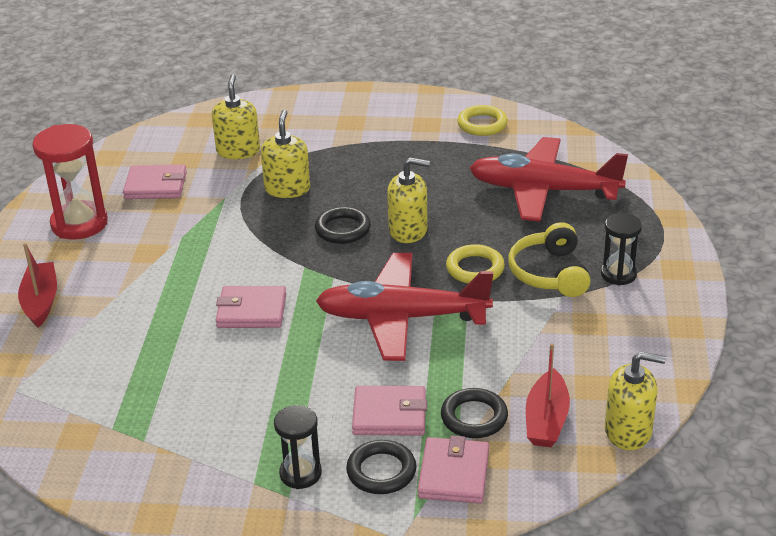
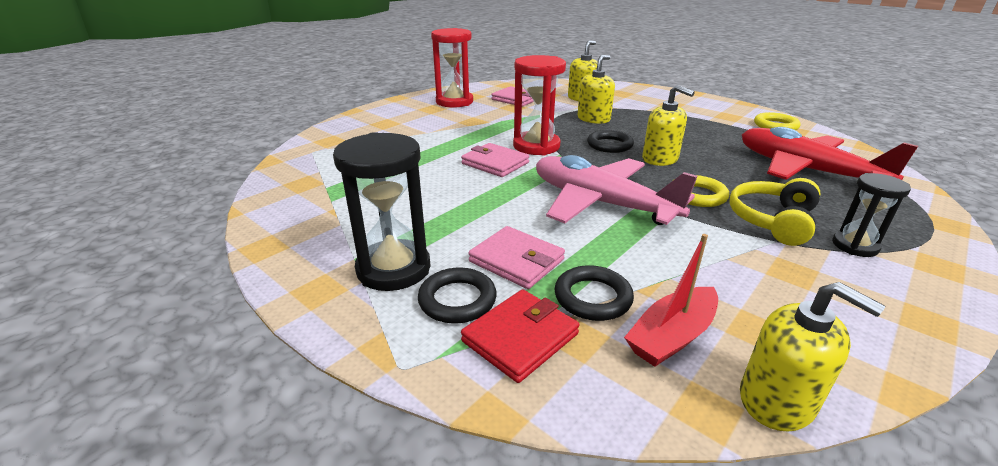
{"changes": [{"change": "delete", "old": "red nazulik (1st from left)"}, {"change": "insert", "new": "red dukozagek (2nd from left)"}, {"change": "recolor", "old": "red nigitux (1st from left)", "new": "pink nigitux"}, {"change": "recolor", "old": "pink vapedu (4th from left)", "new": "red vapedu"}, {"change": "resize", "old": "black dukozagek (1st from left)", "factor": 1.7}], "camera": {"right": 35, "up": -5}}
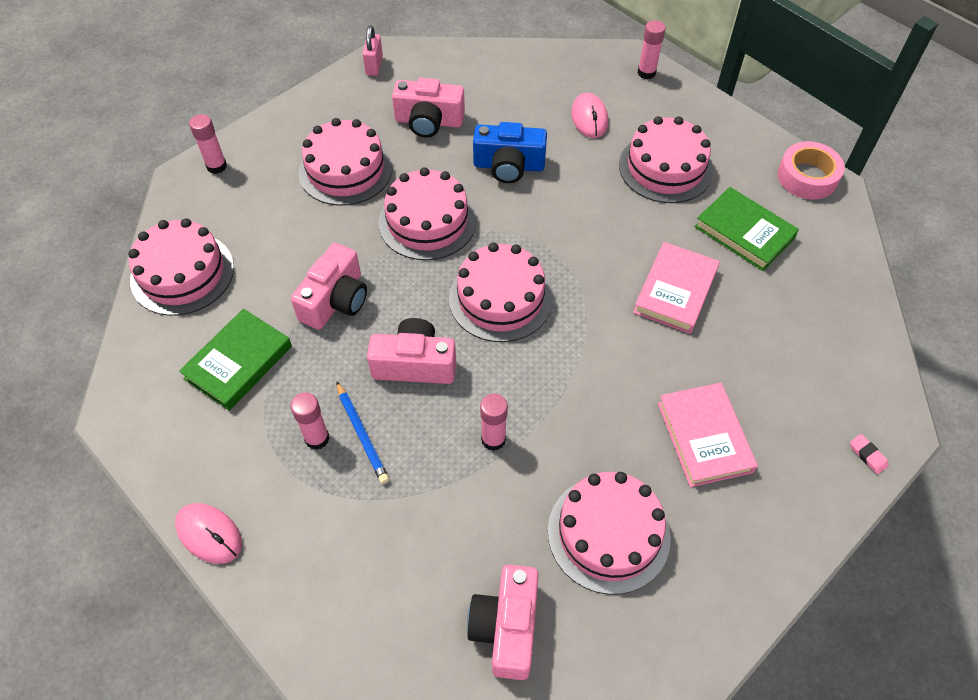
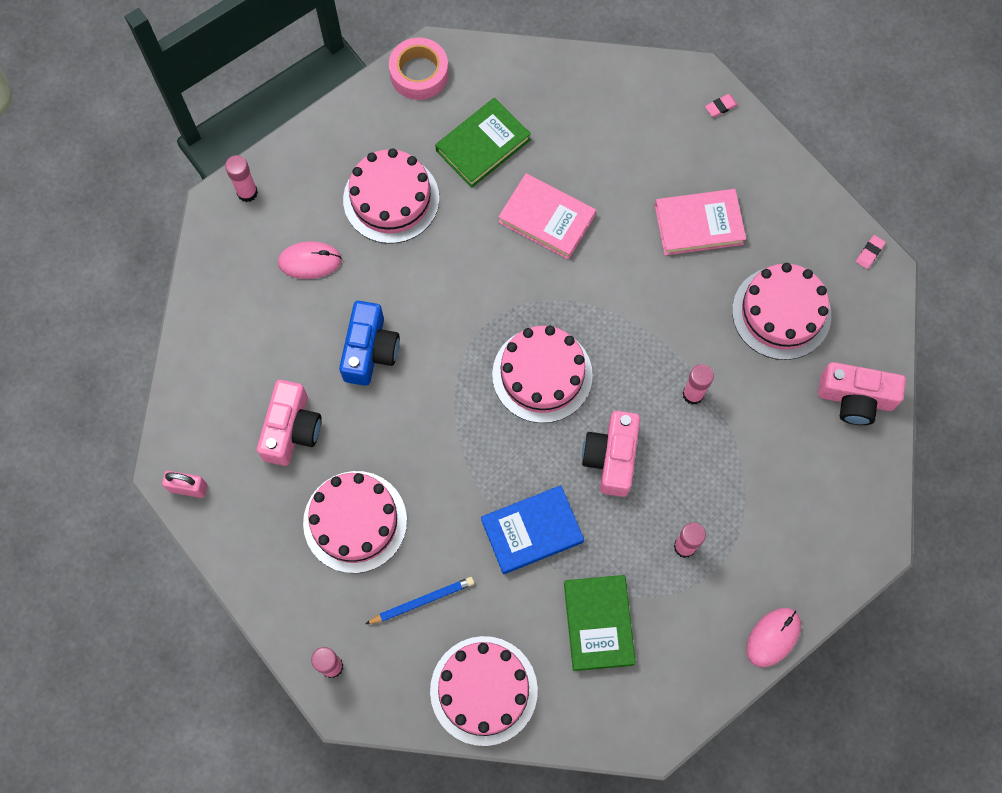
{"changes": [{"change": "delete", "old": "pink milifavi (3rd from left)"}, {"change": "insert", "new": "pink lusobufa (2nd from left)"}, {"change": "move", "old": "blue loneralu"}, {"change": "replace", "old": "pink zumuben (1st from left)", "new": "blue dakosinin"}, {"change": "rotate", "old": "green dakosinin (1st from left in the first image)", "degrees": 45}], "camera": {"right": -85, "up": 15}}
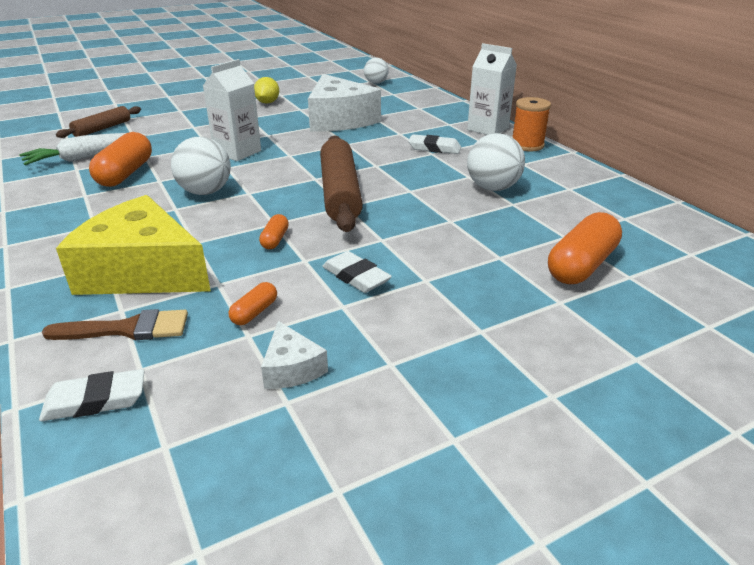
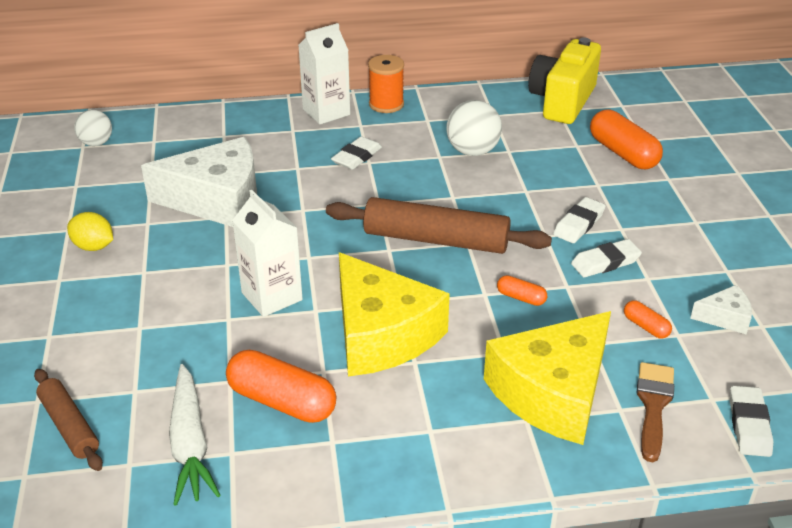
{"changes": [{"change": "insert", "new": "yellow zumuben"}, {"change": "insert", "new": "white lusobufa (2nd from left)"}, {"change": "replace", "old": "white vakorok (1st from left)", "new": "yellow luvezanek (1st from left)"}], "camera": {"right": -70, "up": 5}}
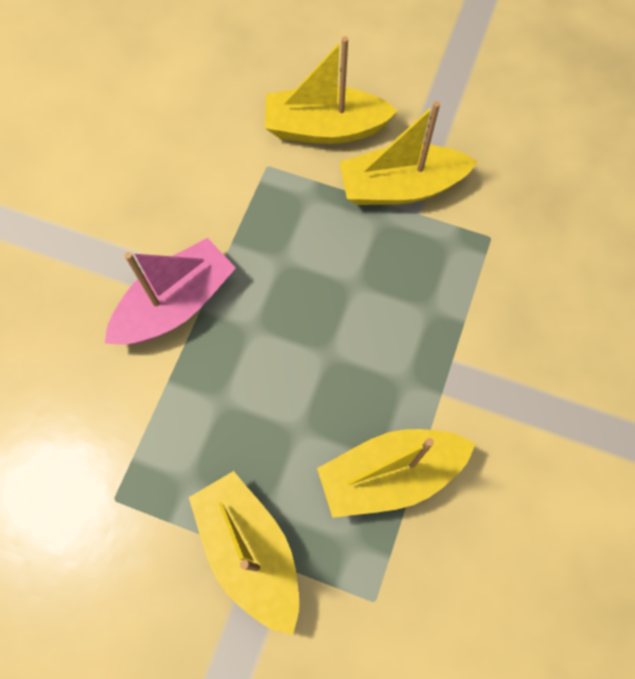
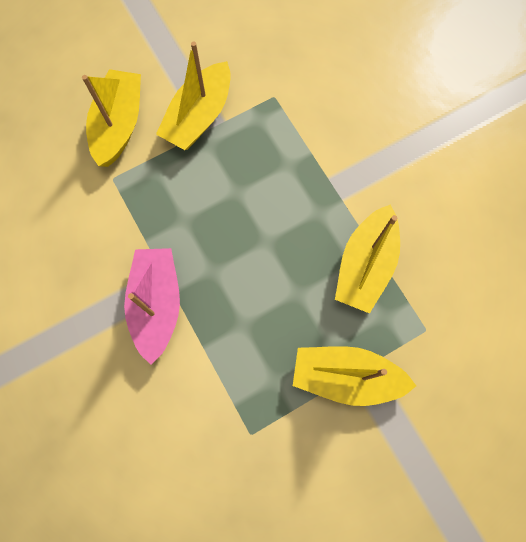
{"changes": [{"change": "rotate", "old": "yellow nazulik (2nd from left in the first image)", "degrees": 150}], "camera": {"right": -50, "up": 5}}
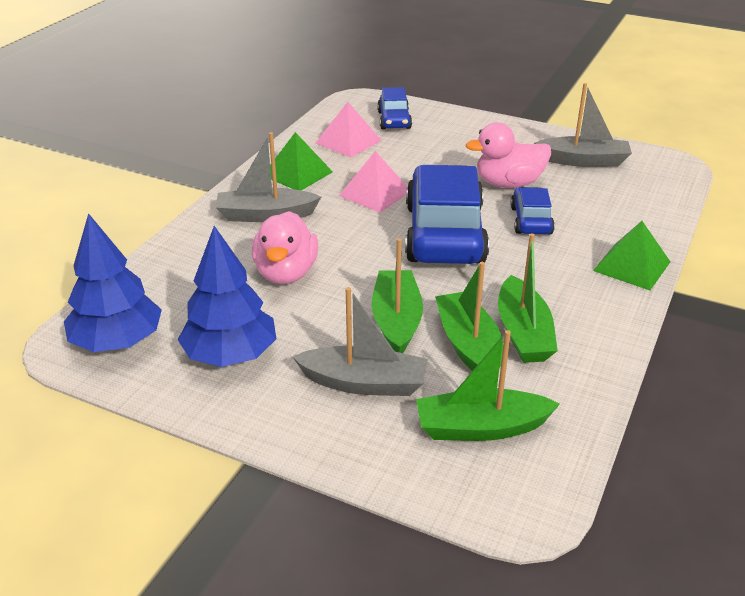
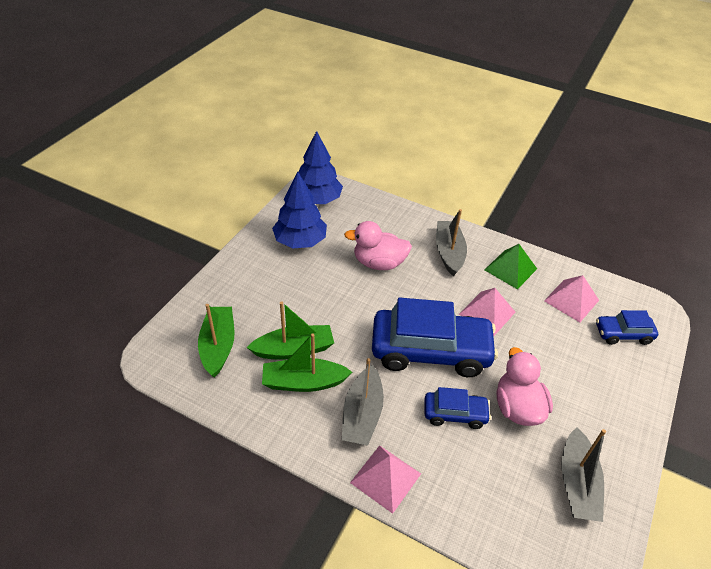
{"changes": [{"change": "delete", "old": "green nazulik (1st from left)"}, {"change": "move", "old": "grey nazulik (2nd from left in the first image)", "new": "grey nazulik (1st from left)"}, {"change": "recolor", "old": "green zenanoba (2nd from left)", "new": "pink zenanoba (1st from left)"}], "camera": {"right": 90, "up": 10}}
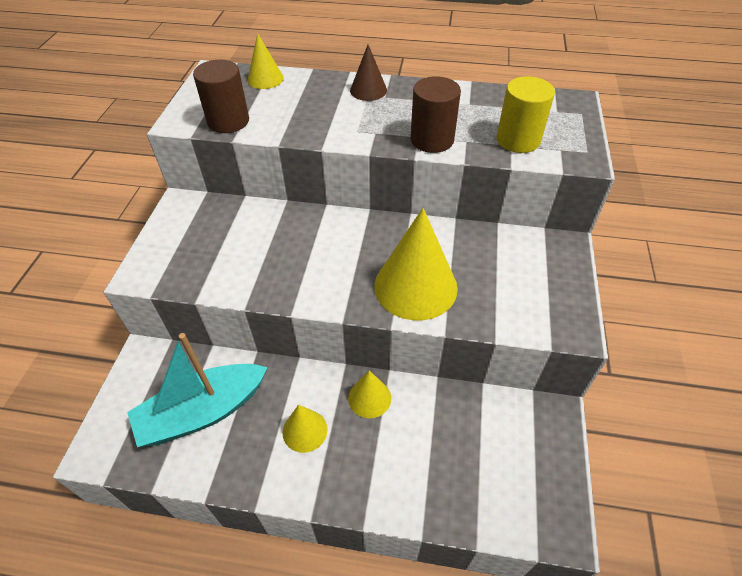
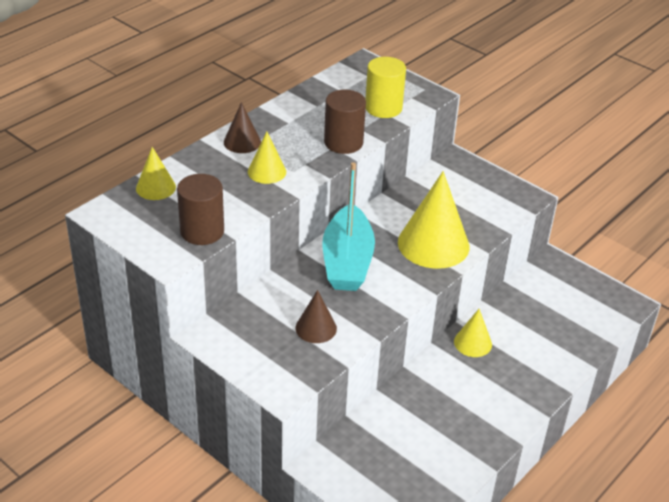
{"changes": [{"change": "insert", "new": "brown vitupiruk (2nd from left)"}, {"change": "move", "old": "turquoise nazulik"}, {"change": "move", "old": "yellow vitupiruk (2nd from left)"}], "camera": {"right": -60, "up": -10}}
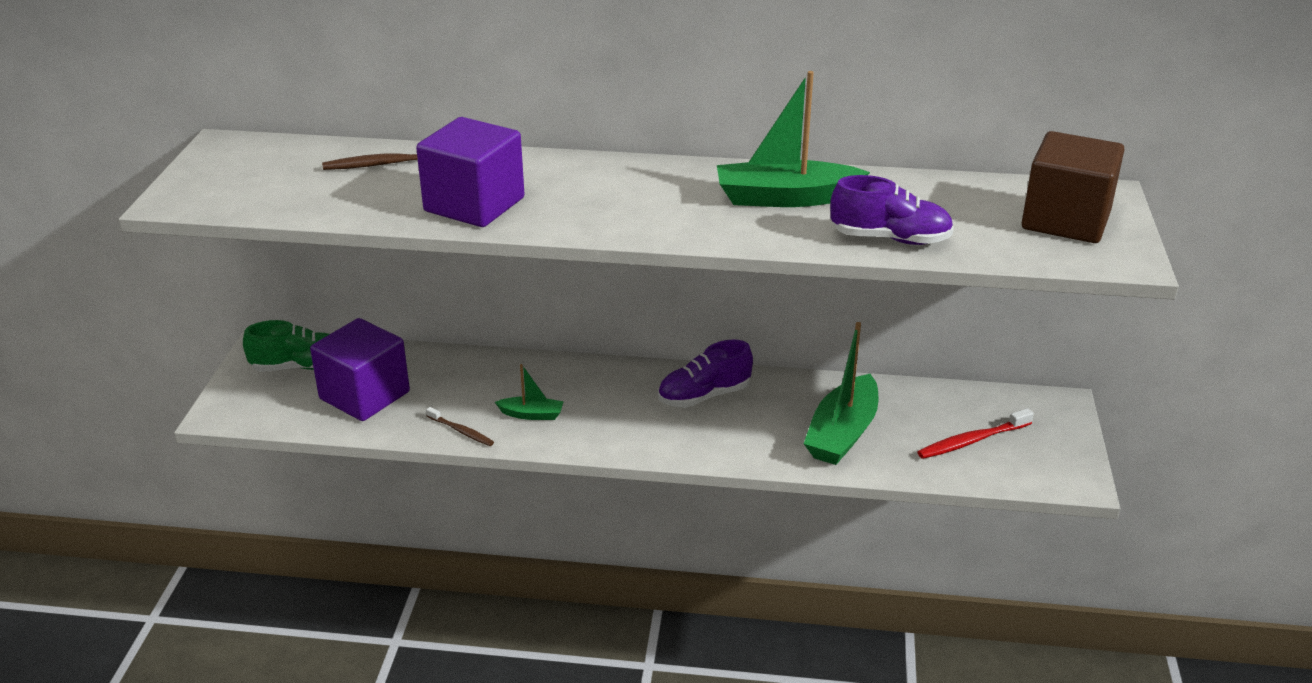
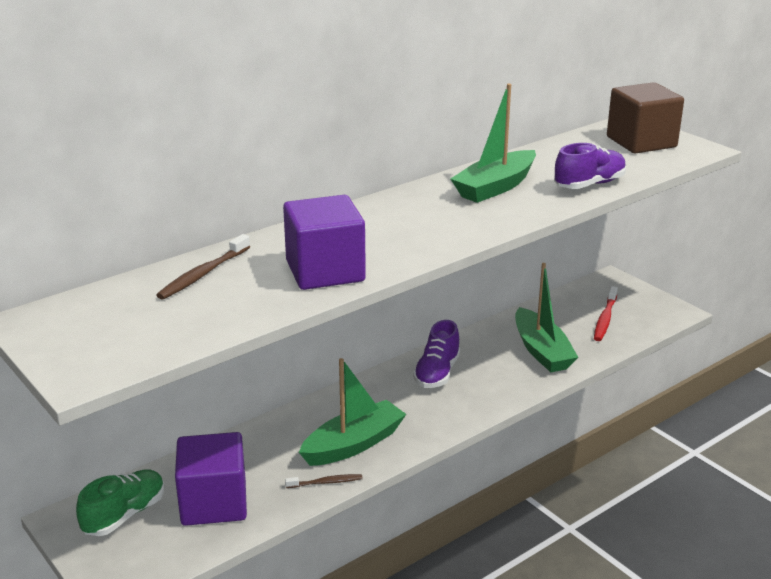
{"changes": [{"change": "resize", "old": "green nazulik (1st from left)", "factor": 2.0}], "camera": {"right": -45, "up": -5}}
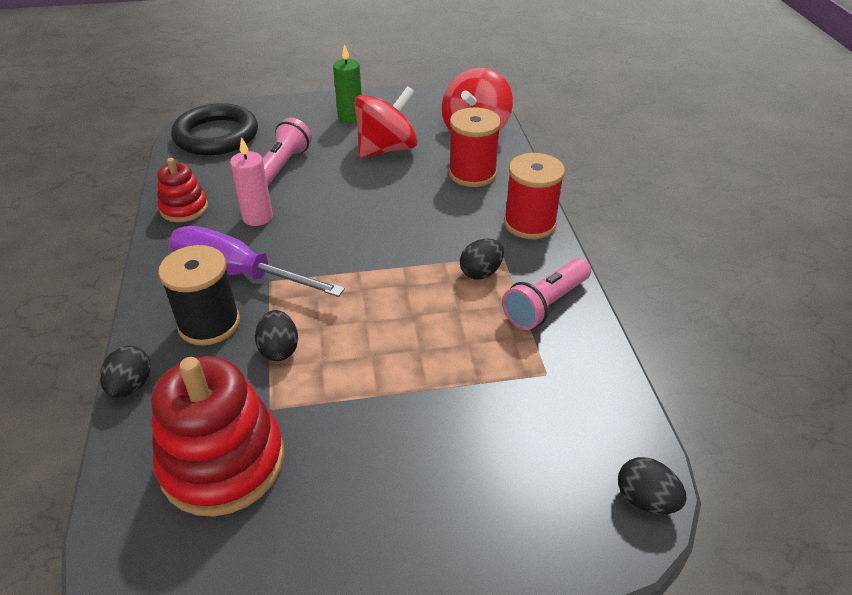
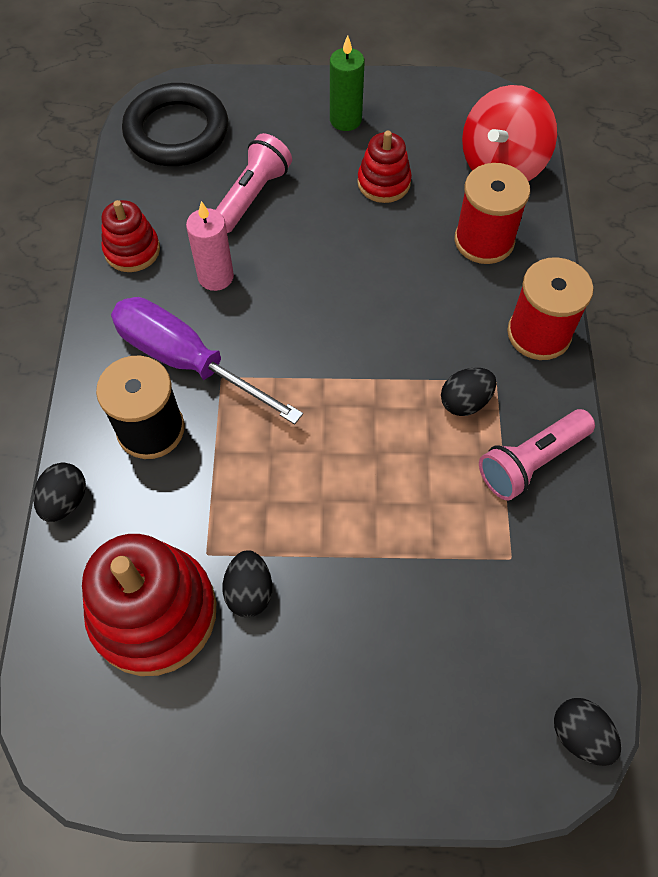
{"changes": [{"change": "move", "old": "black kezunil (2nd from left)"}, {"change": "replace", "old": "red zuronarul (1st from left)", "new": "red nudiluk (3rd from left)"}], "camera": {"right": 10, "up": 20}}
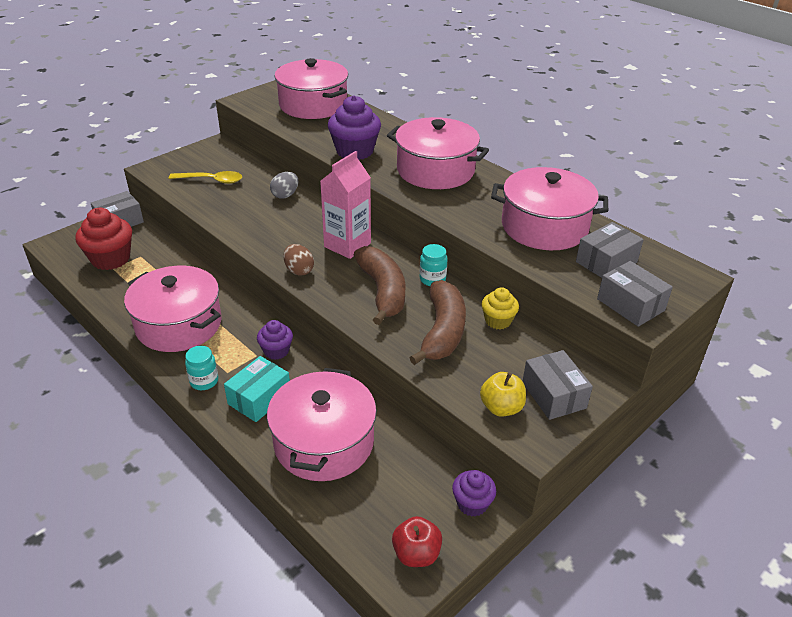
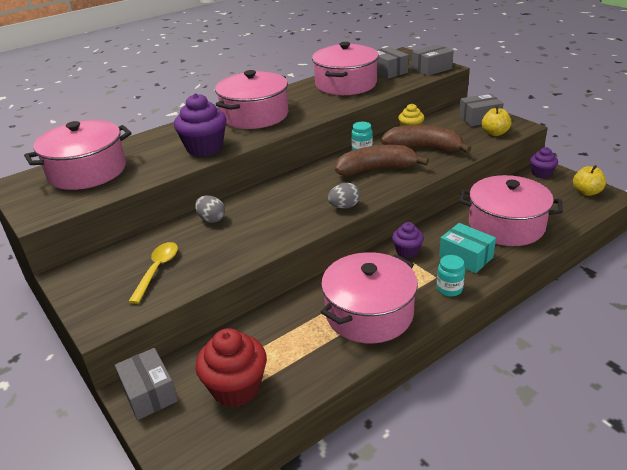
{"changes": [{"change": "delete", "old": "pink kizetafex"}, {"change": "recolor", "old": "brown kezunil", "new": "grey kezunil (2nd from left)"}, {"change": "recolor", "old": "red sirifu", "new": "yellow sirifu (2nd from left)"}], "camera": {"right": -80, "up": -5}}
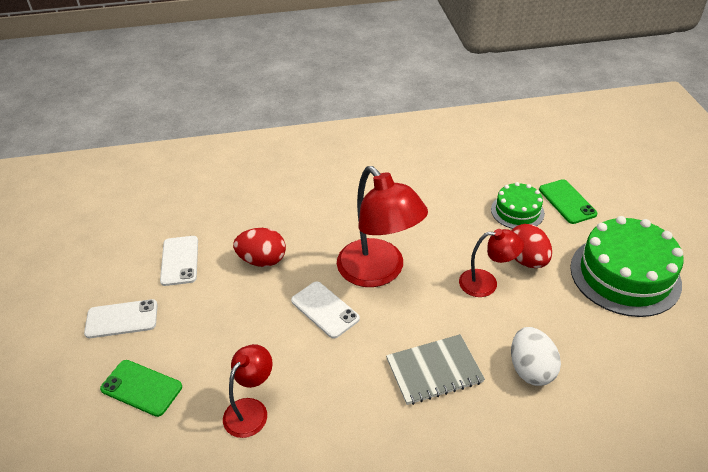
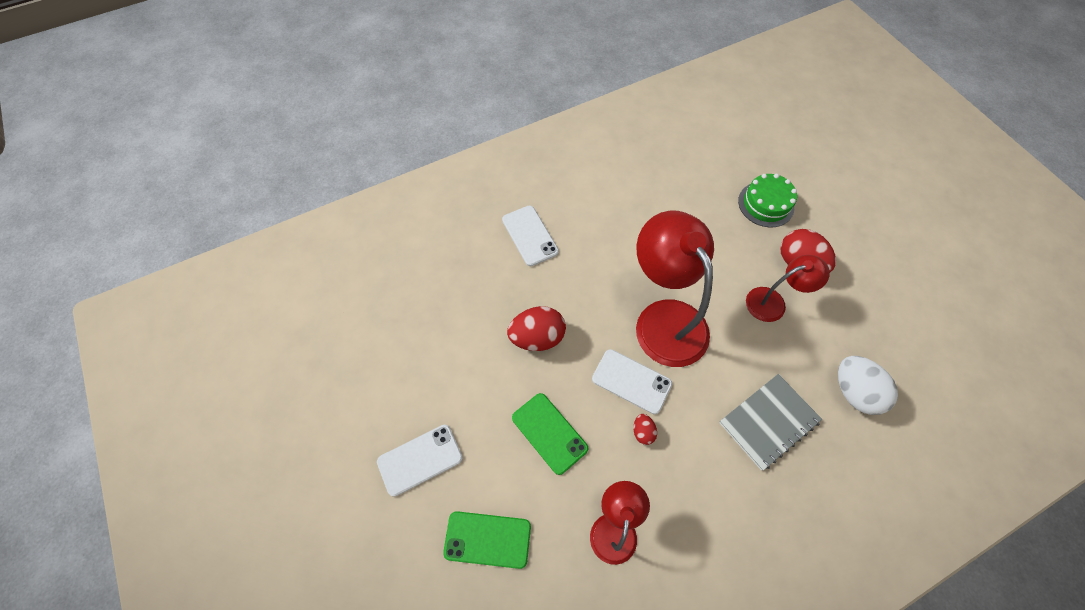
{"changes": [{"change": "delete", "old": "green milifavi (2nd from left)"}, {"change": "insert", "new": "red kezunil (2nd from left)"}, {"change": "move", "old": "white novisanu (2nd from left)"}, {"change": "move", "old": "green novisanu (2nd from left)"}, {"change": "rotate", "old": "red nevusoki (2nd from left)", "degrees": -150}], "camera": {"right": -20, "up": 20}}
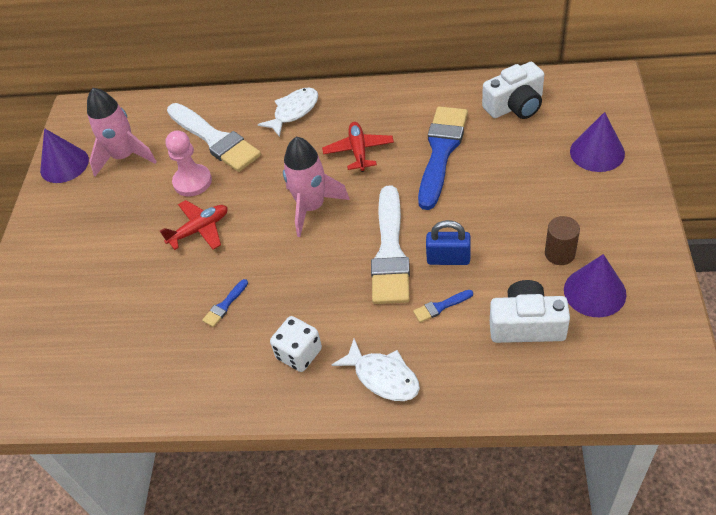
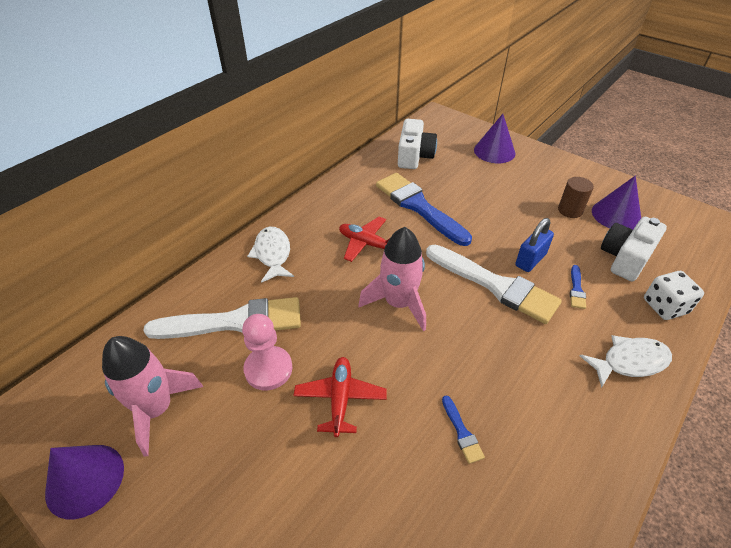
{"changes": [{"change": "move", "old": "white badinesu"}], "camera": {"right": -60, "up": -5}}
